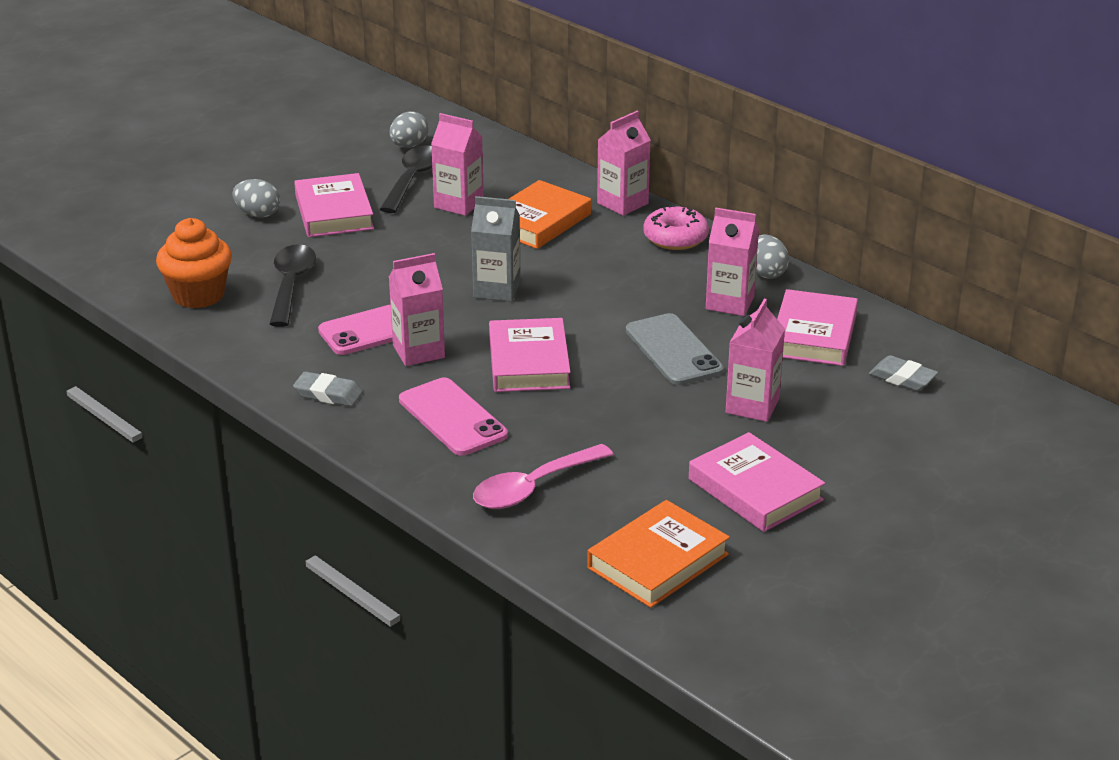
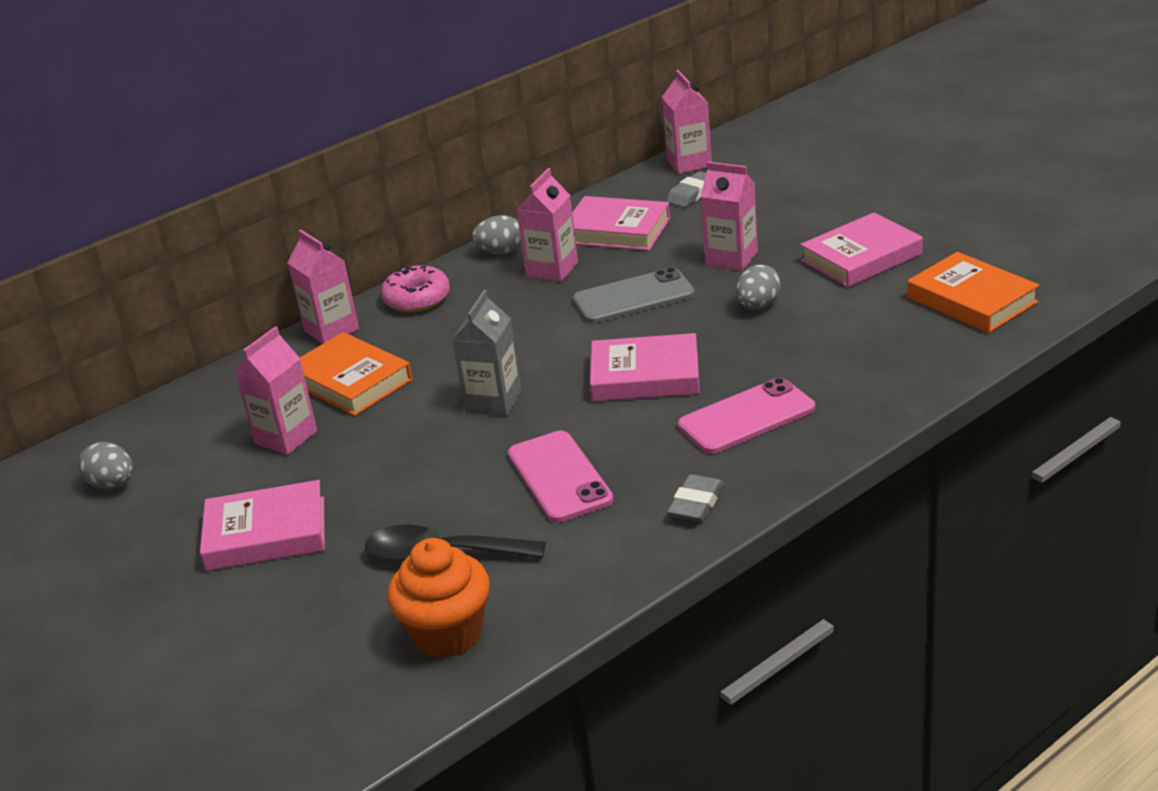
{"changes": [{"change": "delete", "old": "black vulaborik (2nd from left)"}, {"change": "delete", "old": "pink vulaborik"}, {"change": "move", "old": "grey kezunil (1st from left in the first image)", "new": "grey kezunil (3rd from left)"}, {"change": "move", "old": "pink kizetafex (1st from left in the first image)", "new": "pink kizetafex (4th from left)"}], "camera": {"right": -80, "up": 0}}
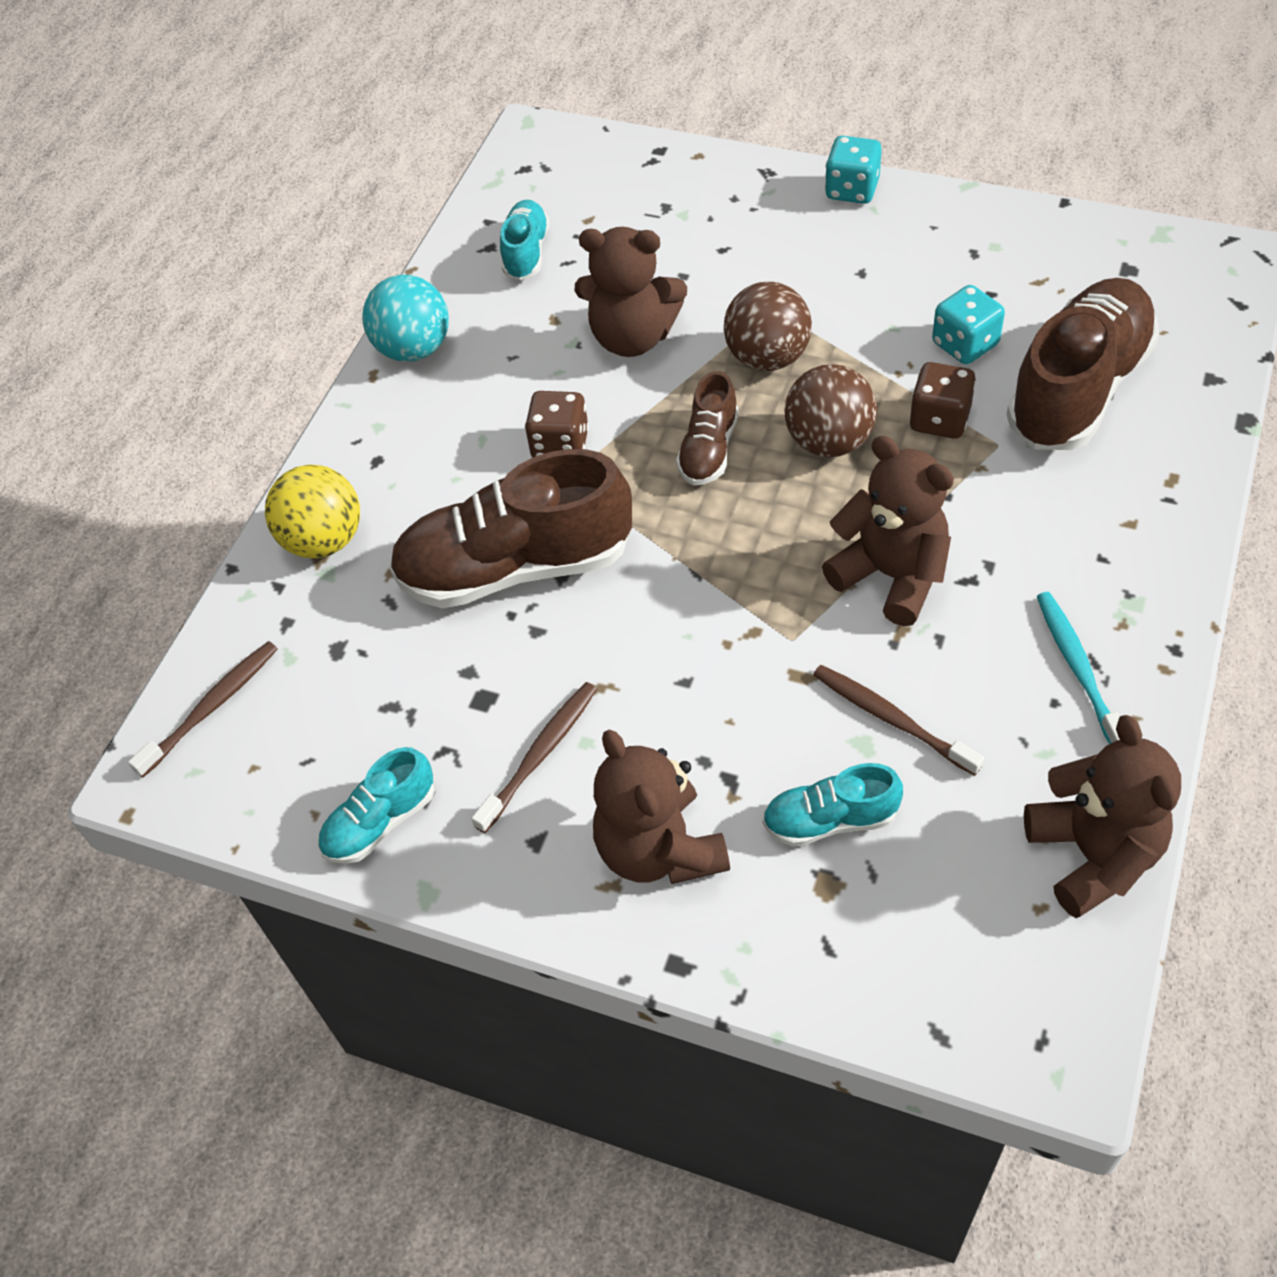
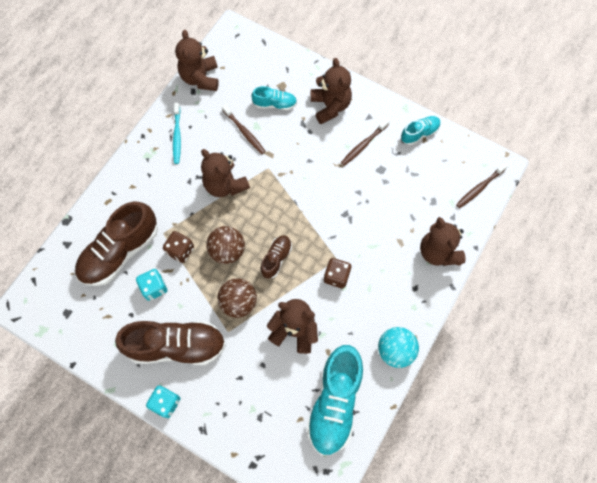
{"changes": [{"change": "move", "old": "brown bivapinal (1st from left in the first image)", "new": "brown bivapinal (2nd from left)"}, {"change": "replace", "old": "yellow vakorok", "new": "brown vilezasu (5th from left)"}, {"change": "resize", "old": "turquoise bivapinal (2nd from left)", "factor": 1.99}], "camera": {"right": -175, "up": 15}}
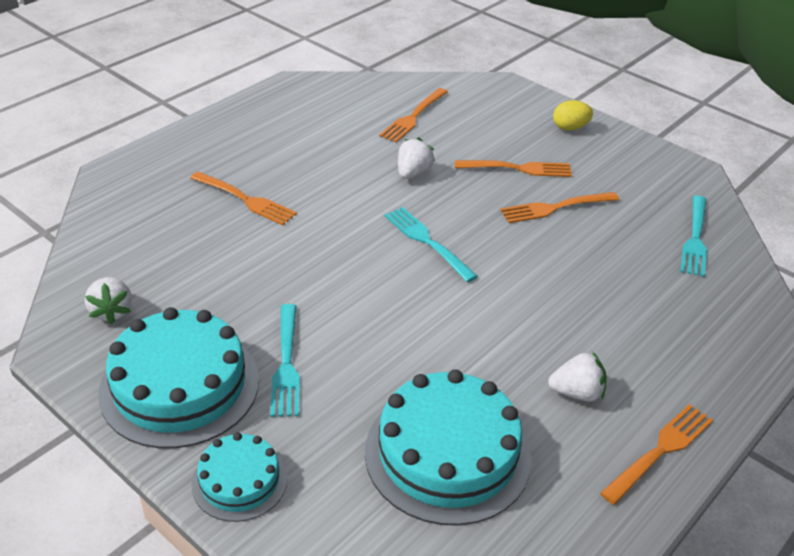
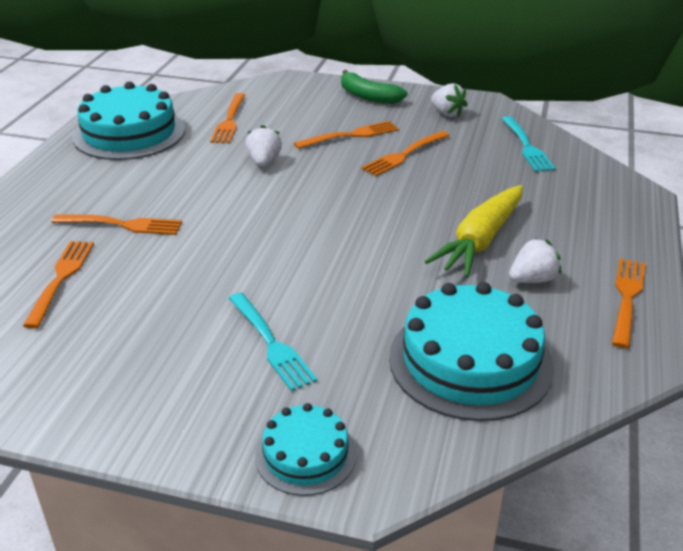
{"changes": [{"change": "delete", "old": "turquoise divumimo (2nd from left)"}, {"change": "insert", "new": "orange divumimo (1st from left)"}, {"change": "insert", "new": "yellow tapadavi"}, {"change": "move", "old": "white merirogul (1st from left in the first image)", "new": "white merirogul (2nd from left)"}, {"change": "move", "old": "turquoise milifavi (1st from left)"}, {"change": "replace", "old": "yellow kezunil", "new": "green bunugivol"}], "camera": {"right": -25, "up": -5}}
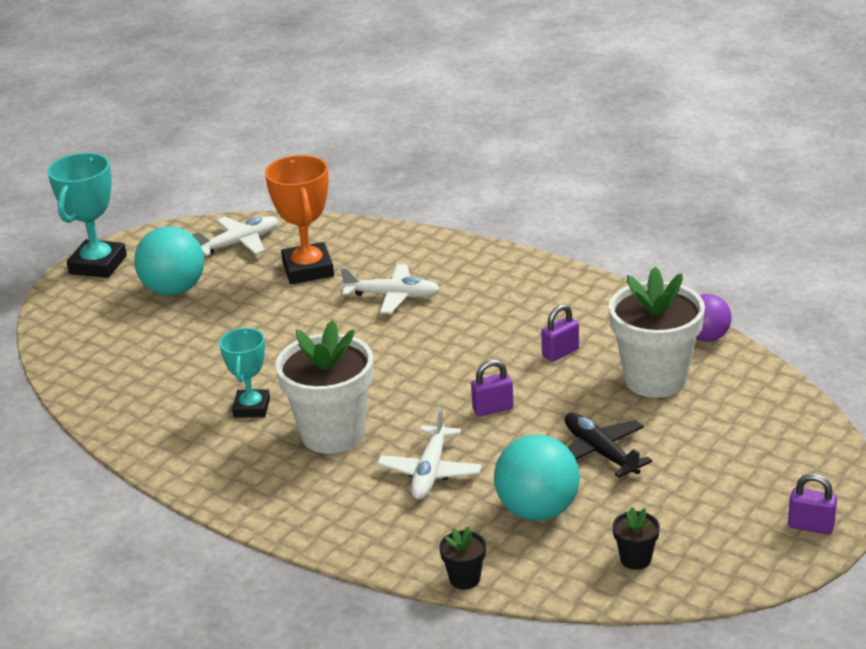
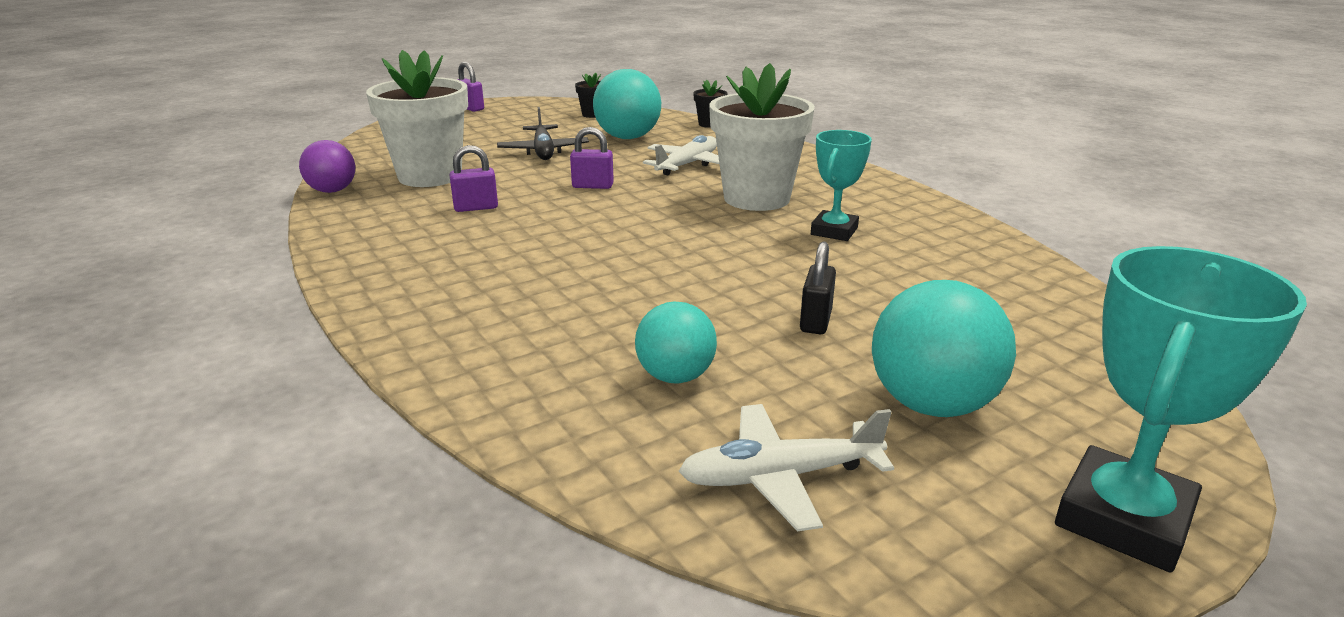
{"changes": [{"change": "delete", "old": "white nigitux (2nd from left)"}, {"change": "insert", "new": "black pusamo"}, {"change": "replace", "old": "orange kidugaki", "new": "turquoise vakorok (2nd from left)"}], "camera": {"right": -160, "up": -5}}
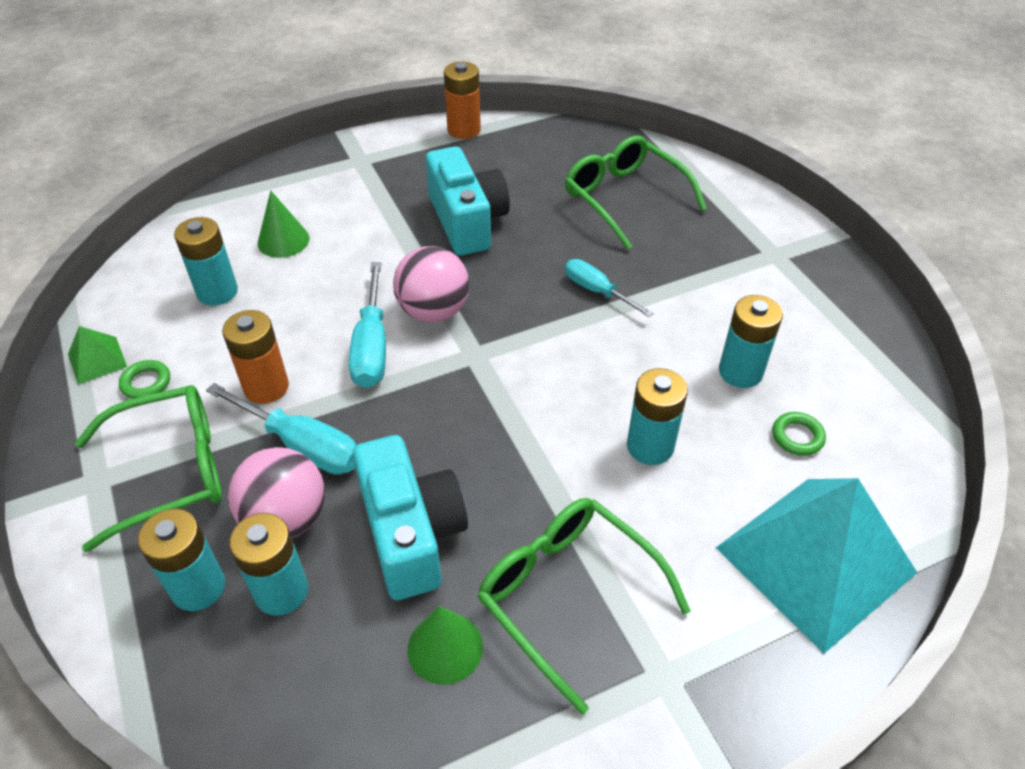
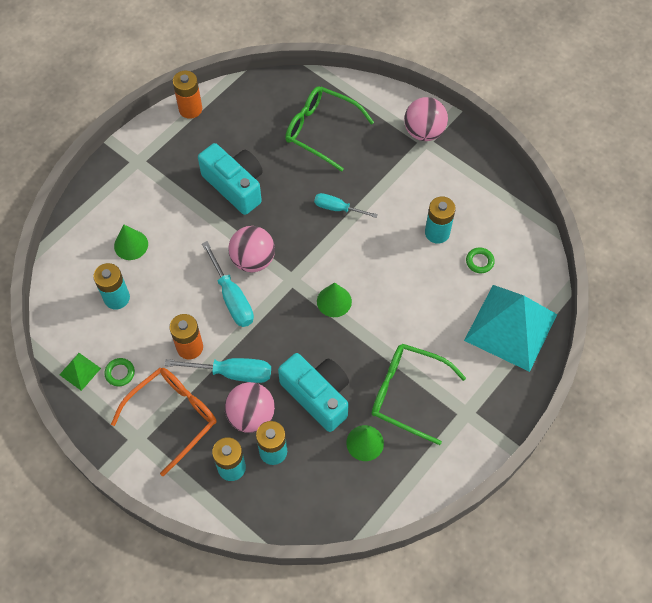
{"changes": [{"change": "delete", "old": "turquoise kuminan (4th from left)"}, {"change": "insert", "new": "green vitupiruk (2nd from left)"}, {"change": "insert", "new": "pink vakorok (3rd from left)"}, {"change": "recolor", "old": "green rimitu (1st from left)", "new": "orange rimitu"}], "camera": {"right": -25, "up": 15}}
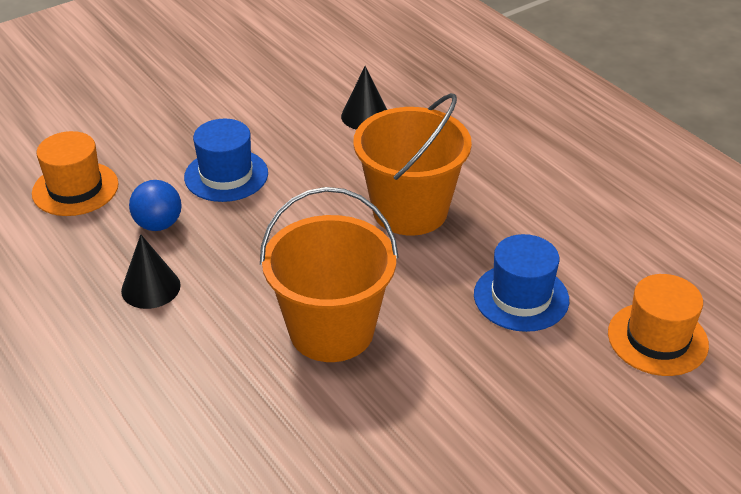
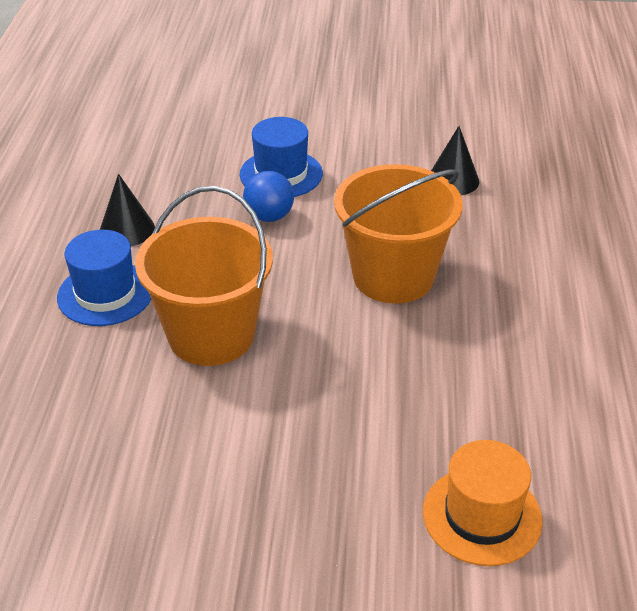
{"changes": [{"change": "delete", "old": "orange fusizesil (1st from left)"}, {"change": "move", "old": "blue vakorok"}, {"change": "move", "old": "blue fusizesil (2nd from left in the first image)", "new": "blue fusizesil (1st from left)"}], "camera": {"right": 40, "up": 0}}
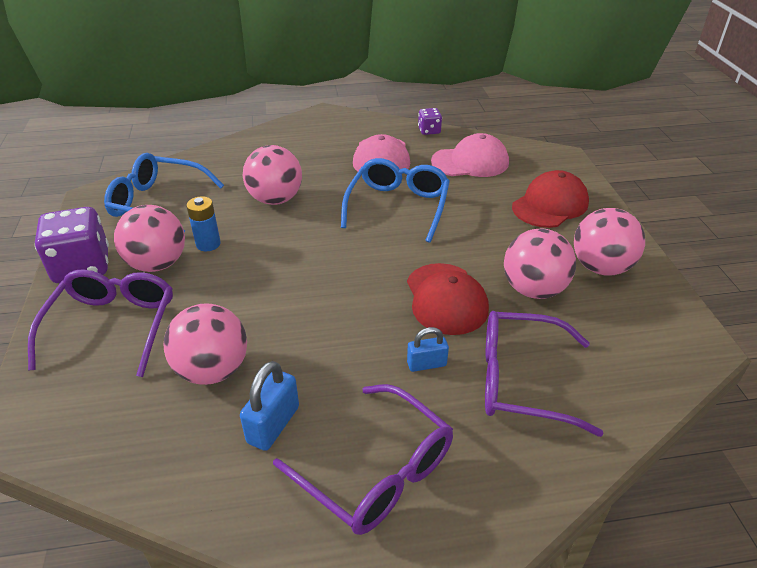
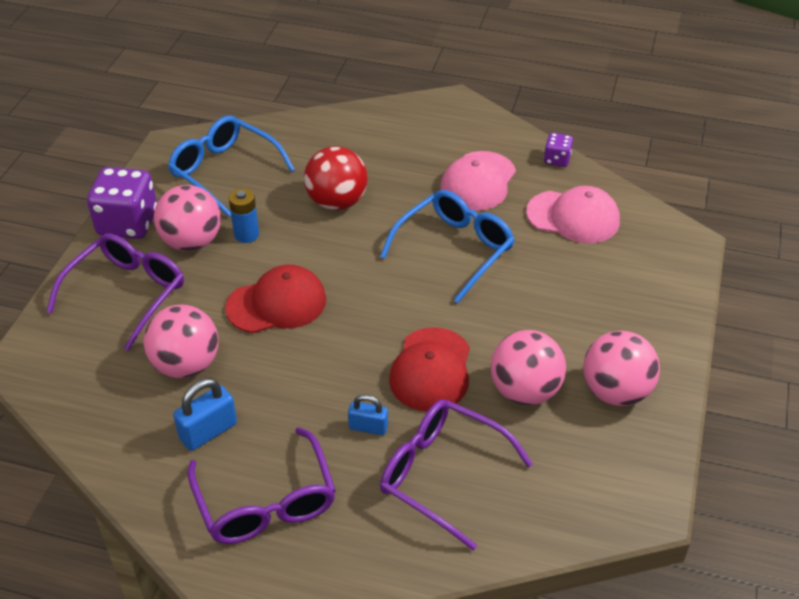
{"changes": [{"change": "move", "old": "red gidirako (2nd from left in the first image)", "new": "red gidirako (1st from left)"}, {"change": "recolor", "old": "pink vakorok (3rd from left)", "new": "red vakorok"}], "camera": {"right": 25, "up": 5}}
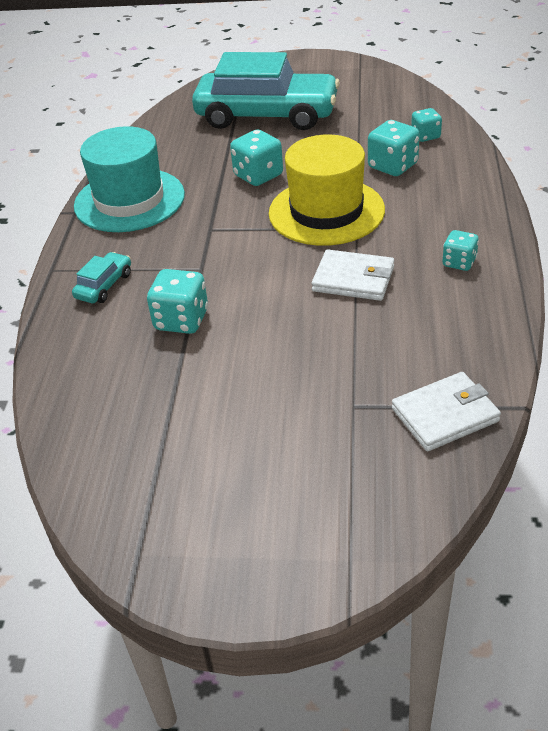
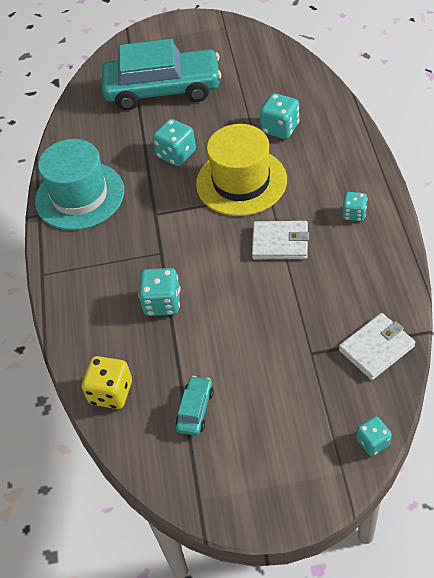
{"changes": [{"change": "insert", "new": "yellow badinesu"}, {"change": "move", "old": "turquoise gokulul (1st from left in the first image)", "new": "turquoise gokulul (2nd from left)"}, {"change": "move", "old": "turquoise badinesu (4th from left in the first image)", "new": "turquoise badinesu (5th from left)"}], "camera": {"right": -10, "up": 10}}
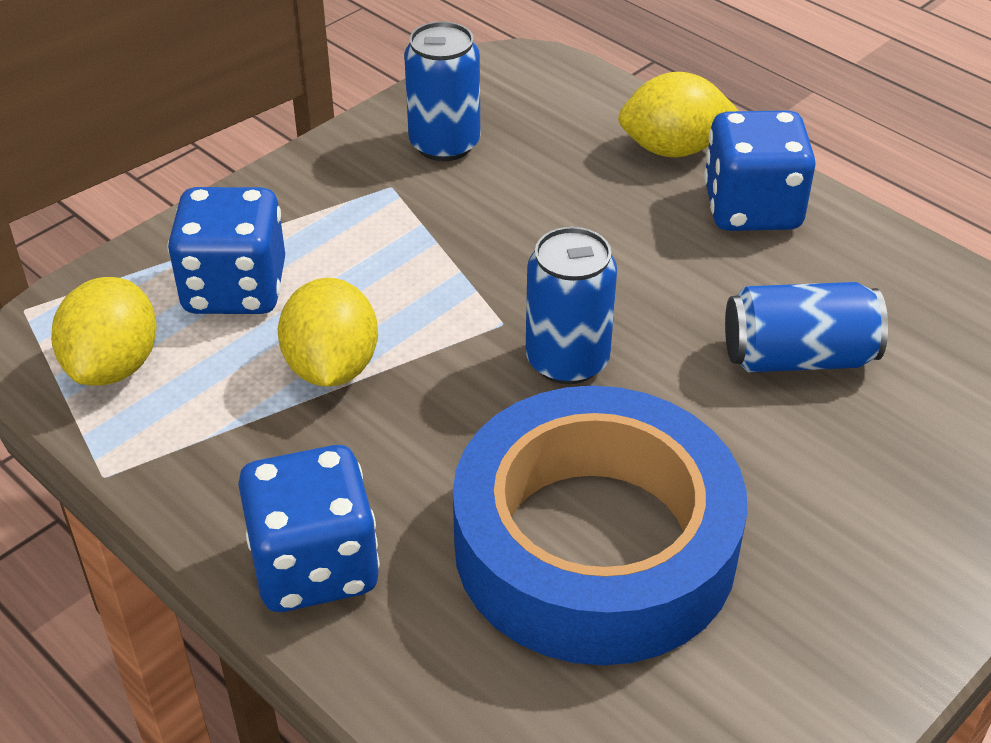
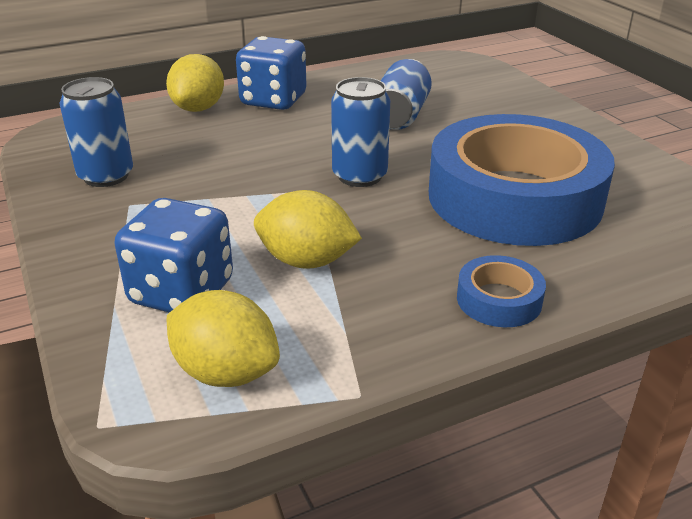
{"changes": [{"change": "replace", "old": "blue badinesu (2nd from left)", "new": "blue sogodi (1st from left)"}], "camera": {"right": -70, "up": -10}}
